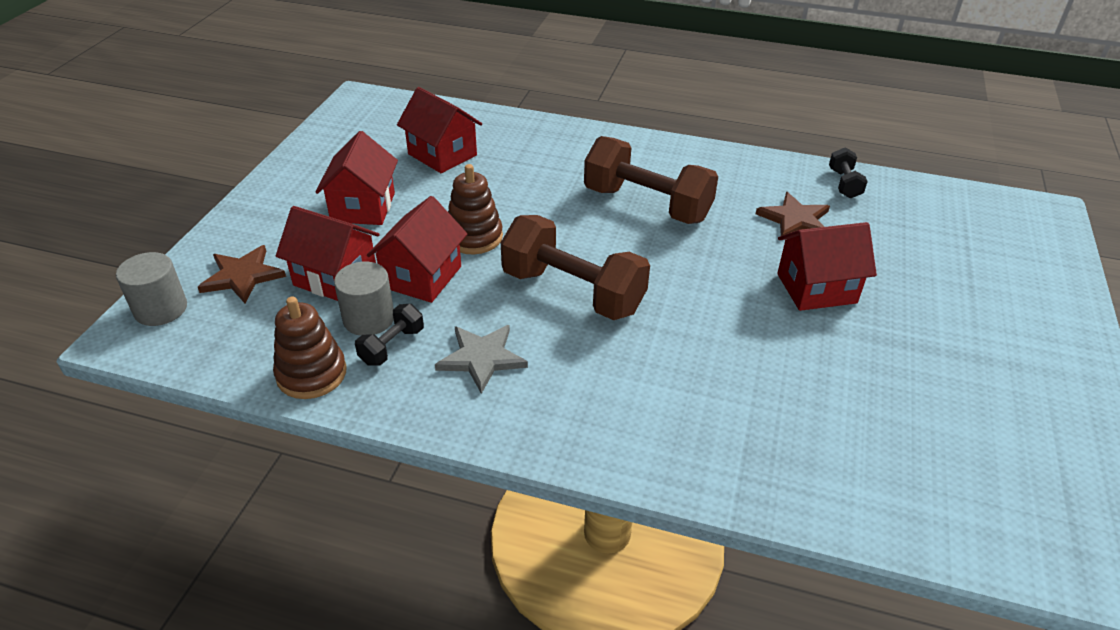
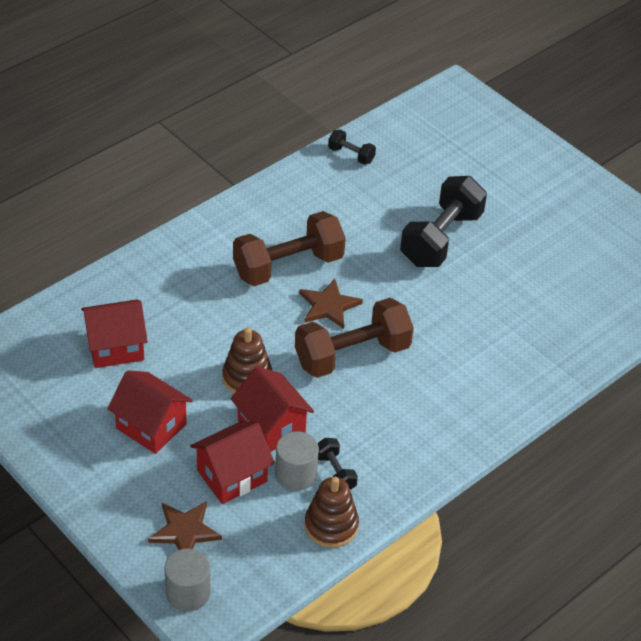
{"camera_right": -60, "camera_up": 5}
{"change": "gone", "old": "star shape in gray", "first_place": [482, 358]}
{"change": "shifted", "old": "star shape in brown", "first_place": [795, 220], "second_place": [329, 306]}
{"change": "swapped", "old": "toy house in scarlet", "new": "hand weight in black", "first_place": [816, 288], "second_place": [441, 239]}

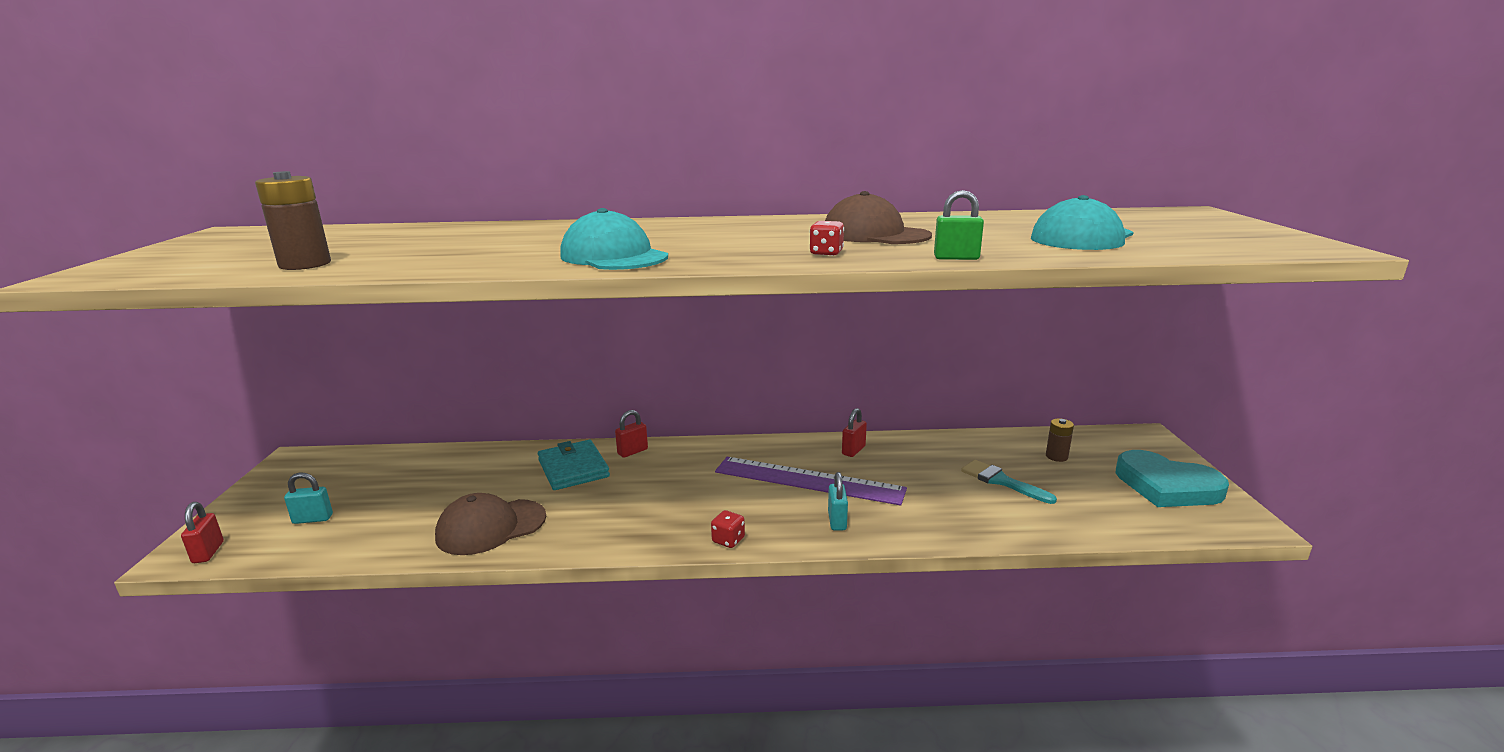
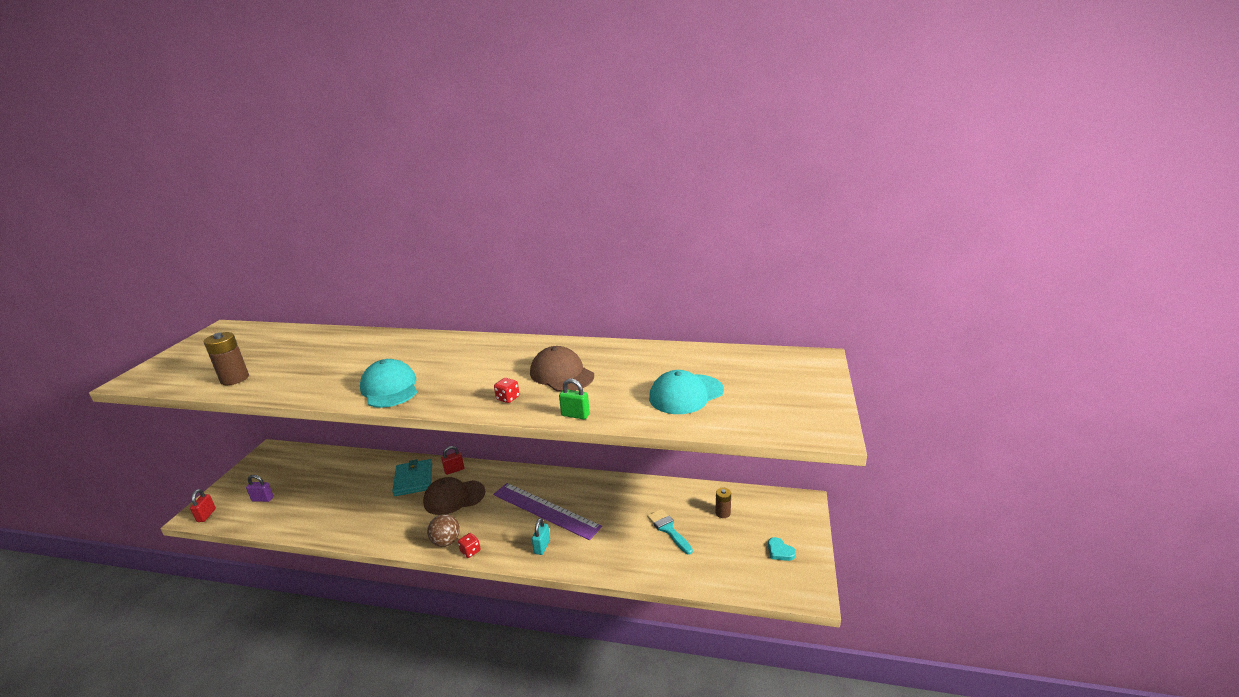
{"camera_right": 15, "camera_up": 5}
{"change": "gone", "old": "small lock in scarlet", "first_place": [853, 450]}
{"change": "new", "new": "play ball in brown", "second_place": [446, 541]}
{"change": "shifted", "old": "peaked cap in brown", "first_place": [491, 527], "second_place": [454, 497]}
{"change": "repainted", "old": "small lock in turquoise", "new": "small lock in violet", "first_place": [313, 519], "second_place": [263, 499]}
{"change": "scaled", "old": "love heart in turquoise", "first_place": [1166, 486], "second_place": [780, 551], "factor": 0.43}

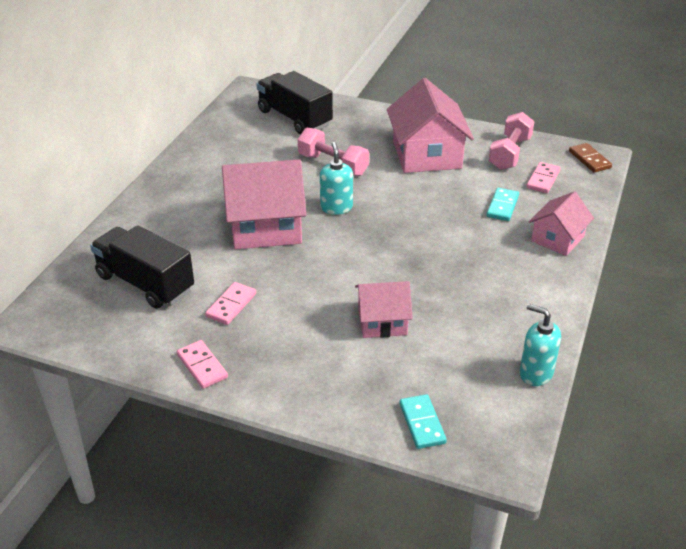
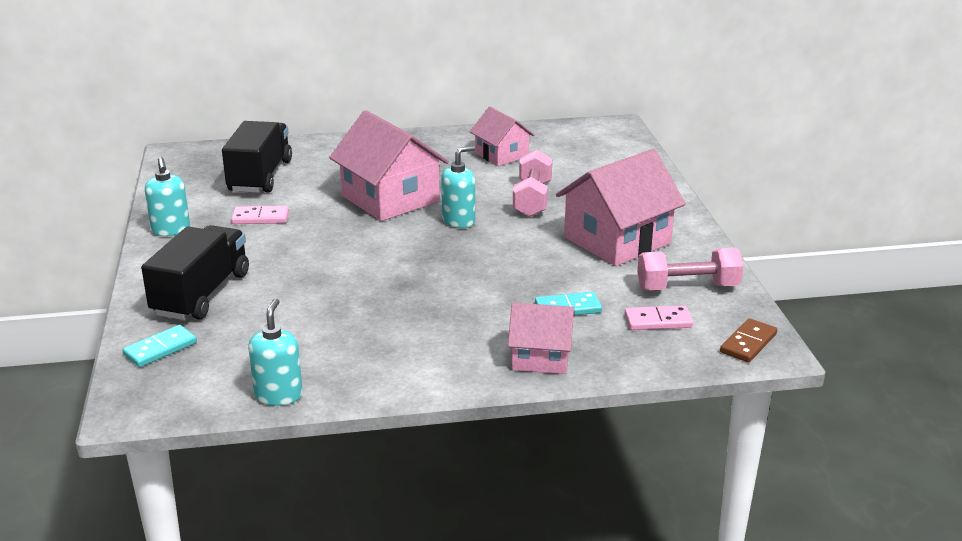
{"camera_right": 60, "camera_up": -10}
{"change": "shifted", "old": "lorry in black", "first_place": [294, 118], "second_place": [201, 294]}
{"change": "shifted", "old": "toy house in pink", "first_place": [382, 321], "second_place": [501, 155]}
{"change": "swapped", "old": "domino piece in pink", "new": "pump bottle in turquoise", "first_place": [202, 366], "second_place": [171, 230]}

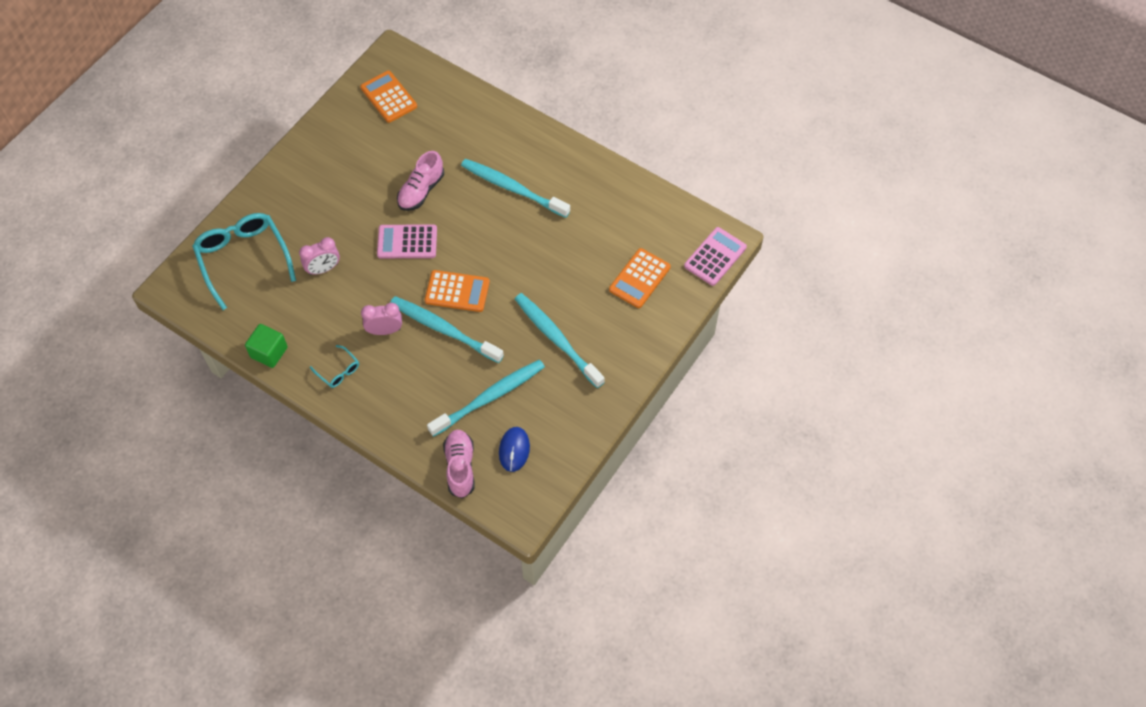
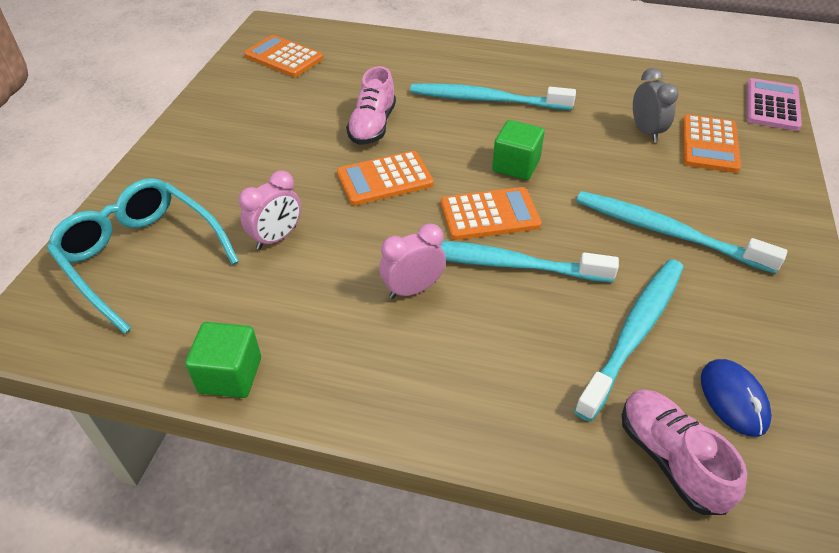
{"camera_right": -20, "camera_up": -15}
{"change": "gone", "old": "spectacles in turquoise", "first_place": [338, 371]}
{"change": "new", "new": "cube in leaf-green", "second_place": [515, 166]}
{"change": "new", "new": "alarm clock in gray", "second_place": [646, 132]}
{"change": "repainted", "old": "pocket calculator in pink", "new": "pocket calculator in orange-coloured", "first_place": [407, 242], "second_place": [385, 179]}

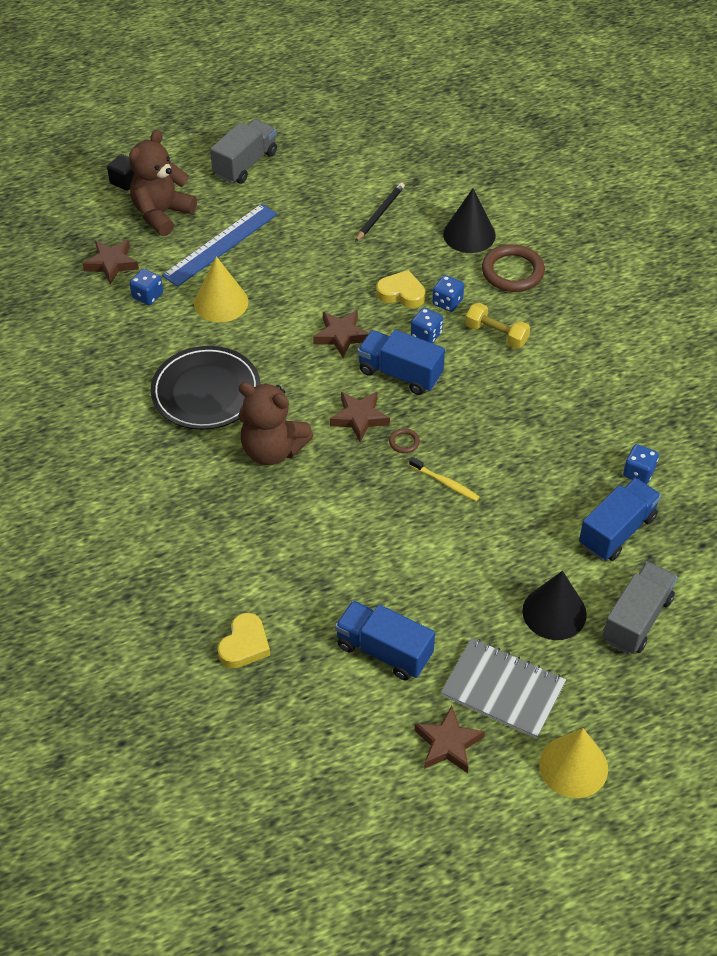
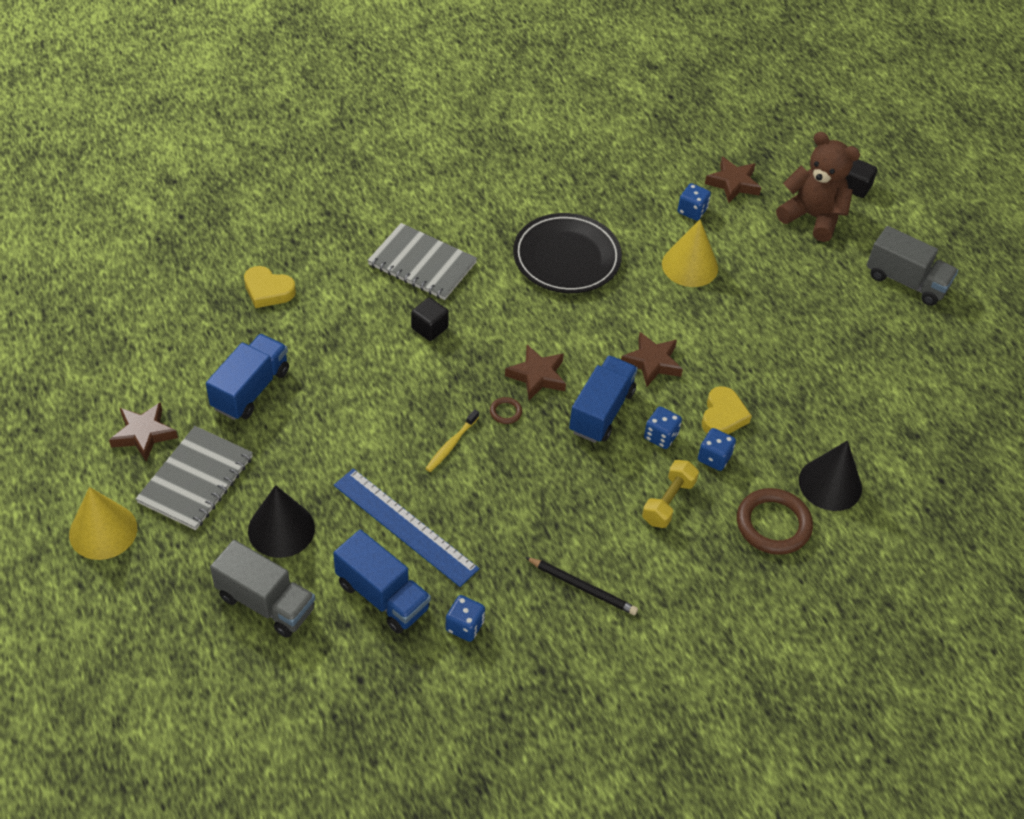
{"camera_right": 85, "camera_up": 0}
{"change": "gone", "old": "stuffed bear in brown", "first_place": [272, 450]}
{"change": "new", "new": "notepad in gray", "second_place": [422, 264]}
{"change": "new", "new": "cube in black", "second_place": [429, 328]}
{"change": "shifted", "old": "measuring stick in blue", "first_place": [220, 244], "second_place": [405, 526]}
{"change": "shifted", "old": "wooden pencil in black", "first_place": [380, 213], "second_place": [582, 587]}

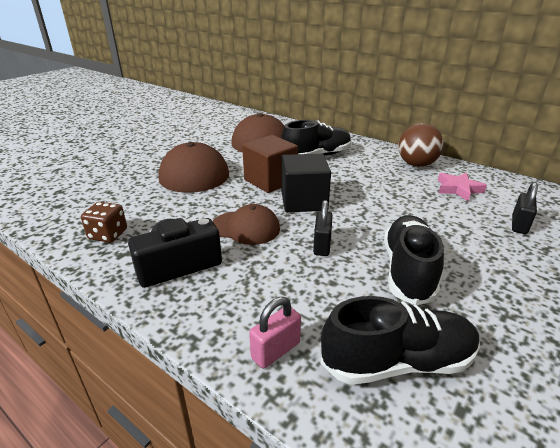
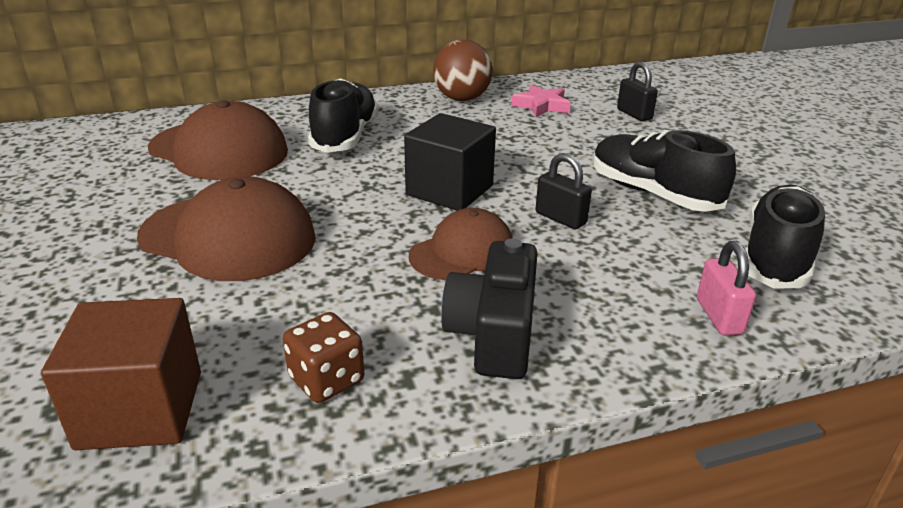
{"camera_right": -55, "camera_up": 0}
{"change": "shifted", "old": "cube in brown", "first_place": [270, 180], "second_place": [140, 409]}

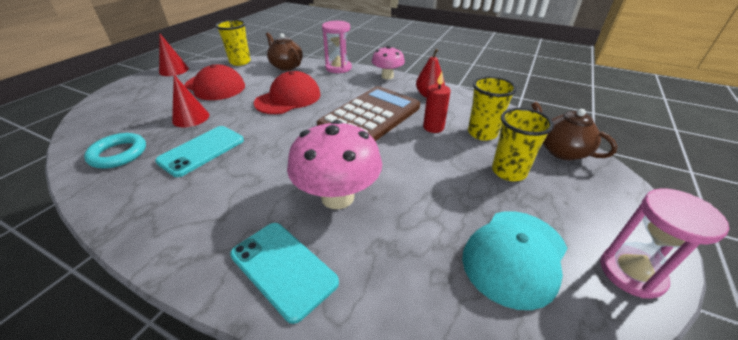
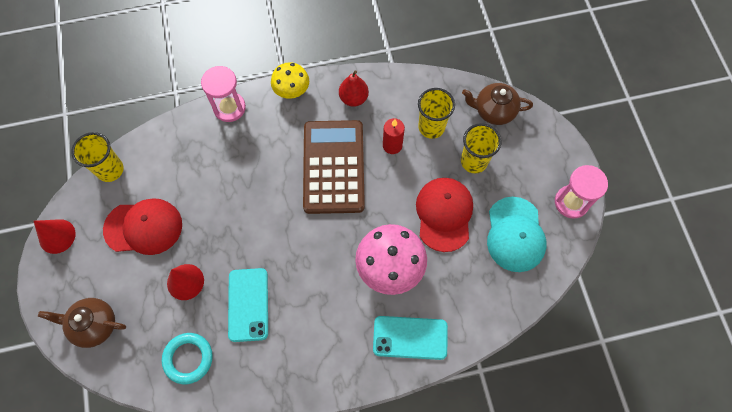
{"camera_right": -40, "camera_up": 30}
{"change": "shifted", "old": "peaked cap in scarlet", "first_place": [288, 98], "second_place": [444, 214]}
{"change": "shifted", "old": "teapot in brown", "first_place": [286, 66], "second_place": [94, 325]}
{"change": "repainted", "old": "fungus in pink", "new": "fungus in bright yellow", "first_place": [387, 76], "second_place": [292, 91]}

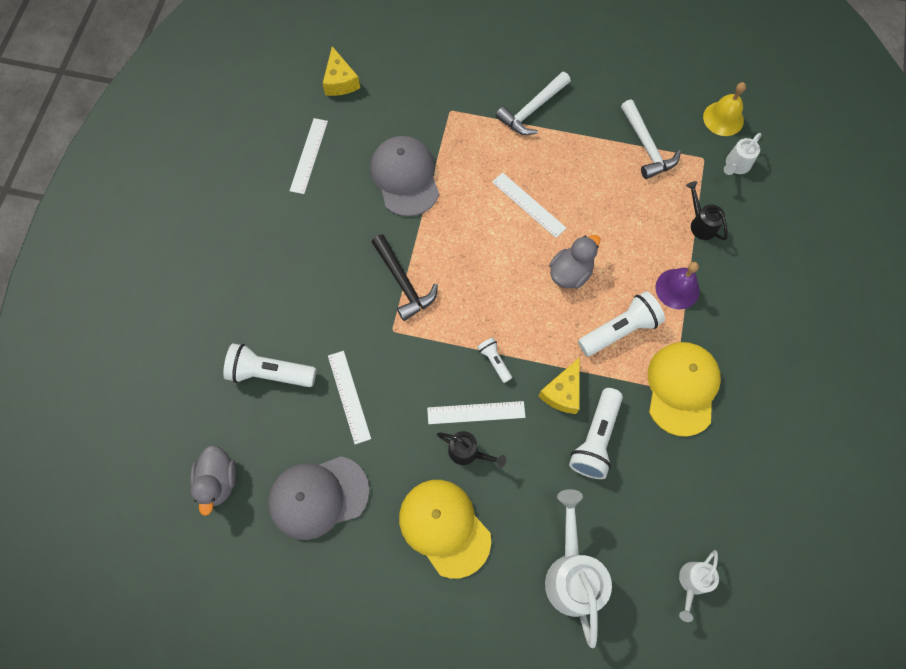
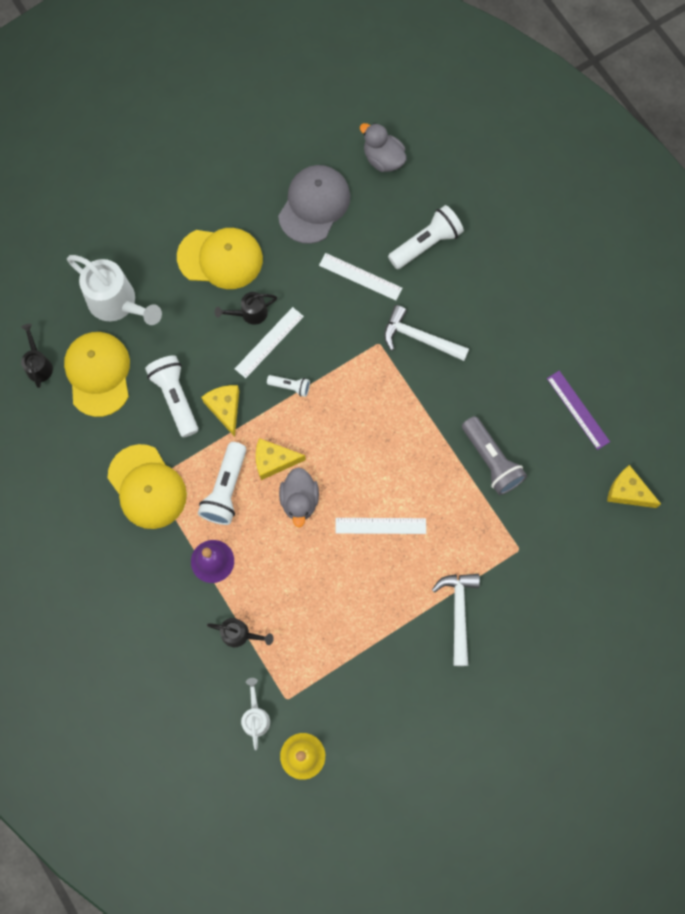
{"camera_right": 135, "camera_up": 5}
{"change": "gone", "old": "hammer in black", "first_place": [403, 283]}
{"change": "new", "new": "peaked cap in bright yellow", "second_place": [98, 374]}
{"change": "new", "new": "piece of cheese in bright yellow", "second_place": [274, 461]}
{"change": "shifted", "old": "hammer in white", "first_place": [647, 146], "second_place": [419, 338]}
{"change": "swapped", "old": "peaked cap in gray", "new": "pocket torch in gray", "first_place": [405, 177], "second_place": [491, 460]}
{"change": "repainted", "old": "measuring stick in white", "new": "measuring stick in violet", "first_place": [309, 155], "second_place": [578, 410]}
{"change": "repainted", "old": "watering pot in white", "new": "watering pot in black", "first_place": [692, 582], "second_place": [39, 365]}

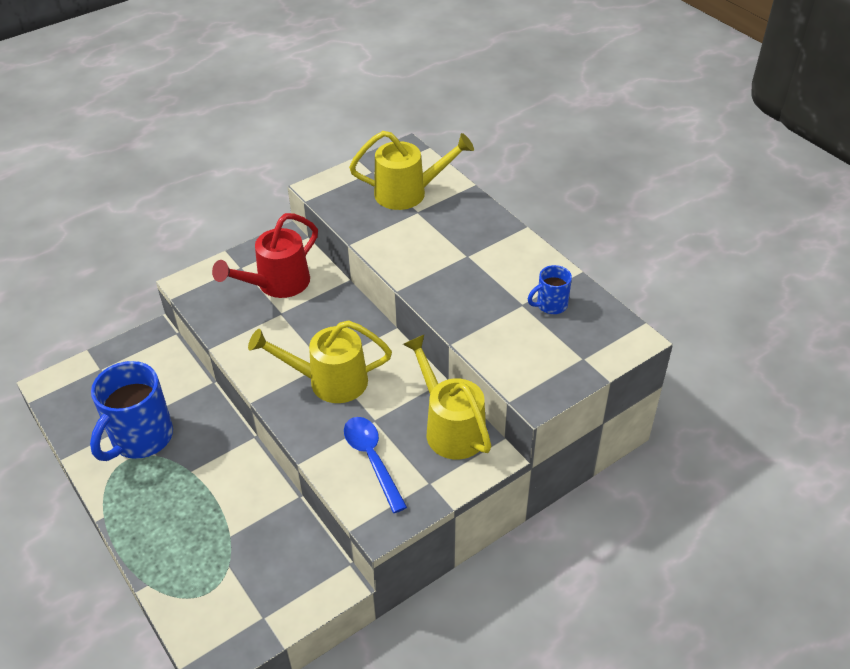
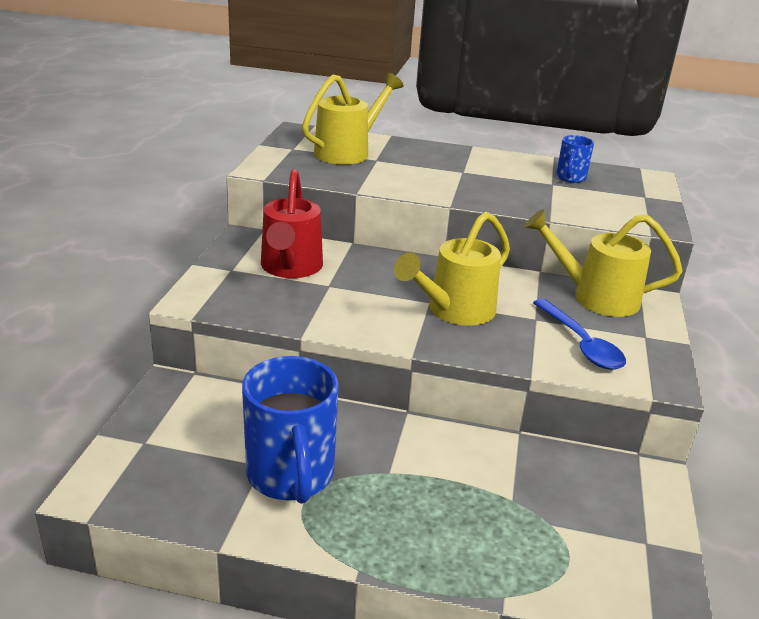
{"camera_right": -45, "camera_up": -15}
{"change": "rotated", "old": "tablespoon in blue", "first_place": [372, 459], "second_place": [581, 344], "degrees": -135}

